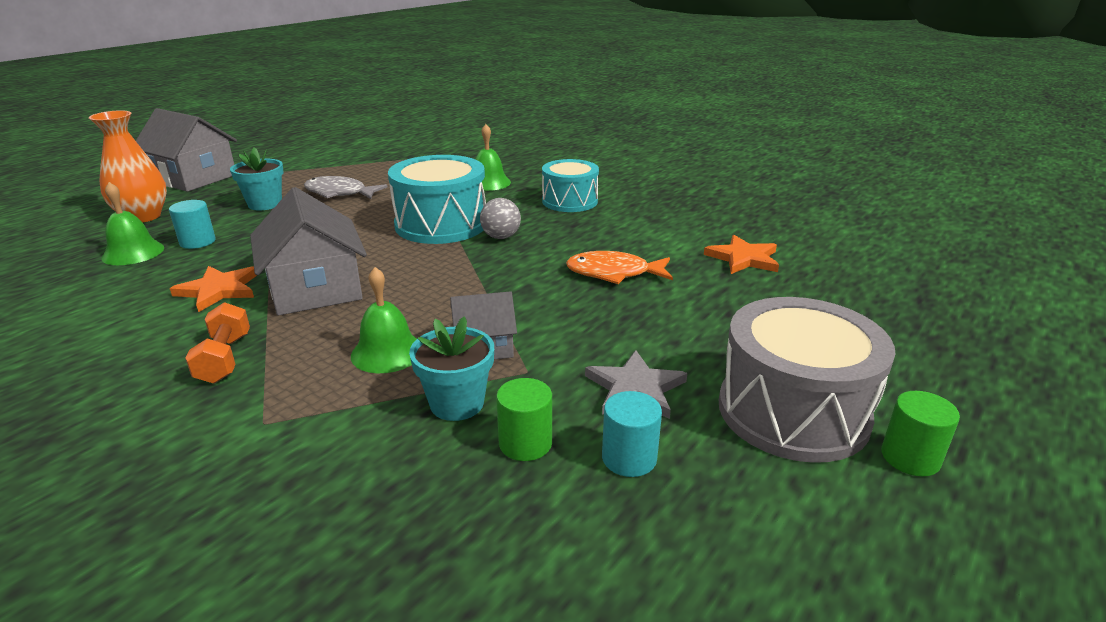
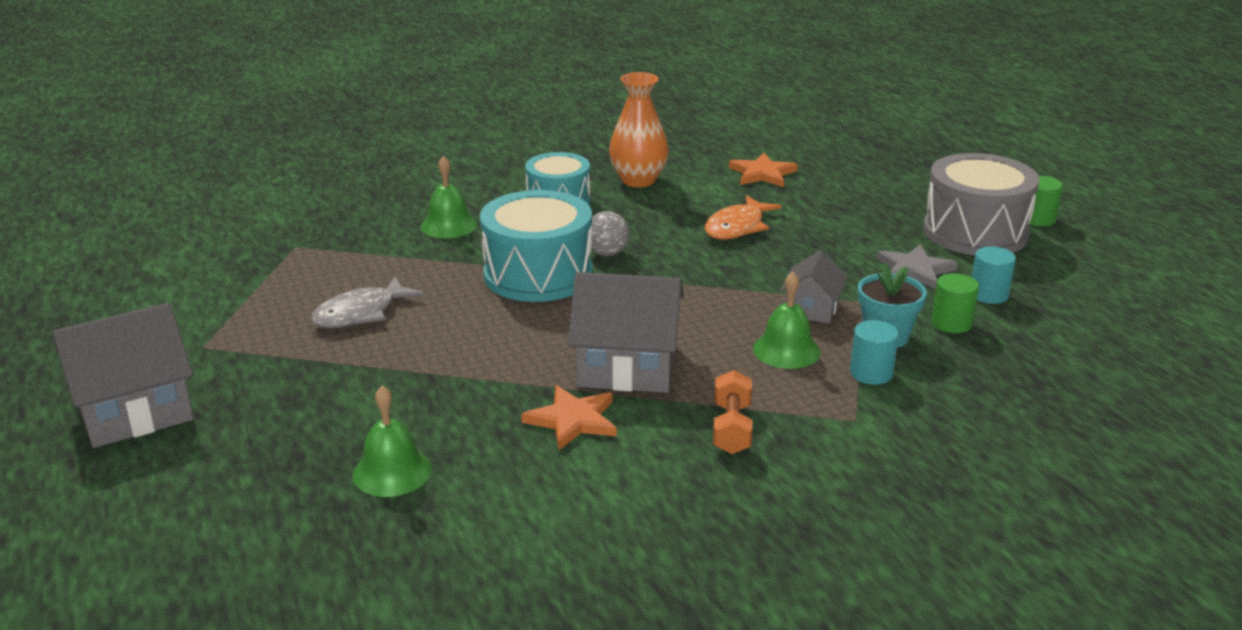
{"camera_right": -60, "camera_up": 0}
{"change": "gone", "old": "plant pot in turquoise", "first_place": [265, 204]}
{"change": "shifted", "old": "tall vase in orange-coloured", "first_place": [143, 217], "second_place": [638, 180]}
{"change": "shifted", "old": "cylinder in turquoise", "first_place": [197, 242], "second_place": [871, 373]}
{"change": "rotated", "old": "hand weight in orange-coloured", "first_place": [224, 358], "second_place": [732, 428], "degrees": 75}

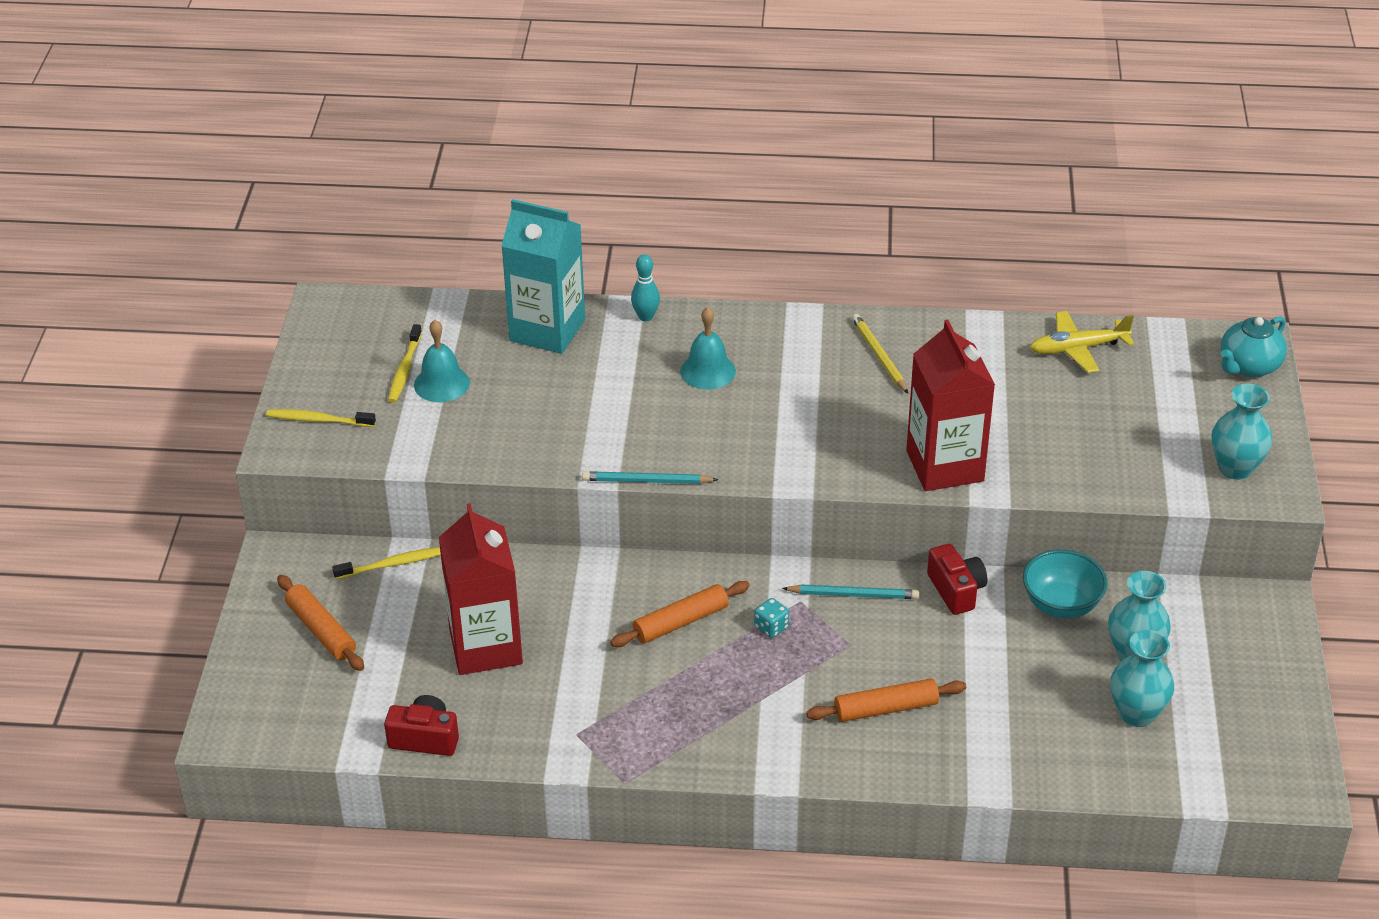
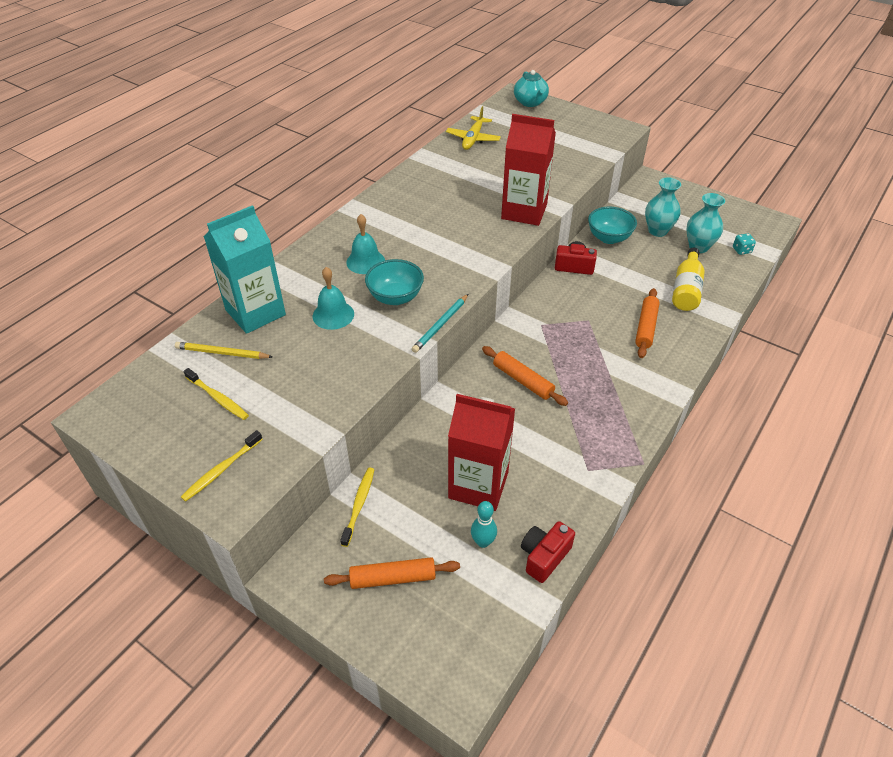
{"camera_right": -60, "camera_up": 5}
{"change": "gone", "old": "wooden pencil in turquoise", "first_place": [853, 594]}
{"change": "gone", "old": "tall vase in turquoise", "first_place": [1235, 468]}
{"change": "new", "new": "serving bowl in turquoise", "second_place": [395, 297]}
{"change": "new", "new": "drink bottle in bright yellow", "second_place": [686, 289]}
{"change": "shifted", "old": "hand bell in turquoise", "first_place": [441, 383], "second_place": [333, 315]}
{"change": "shifted", "old": "skittle in turquoise", "first_place": [645, 317], "second_place": [483, 542]}
{"change": "shifted", "old": "game die in turquoise", "first_place": [771, 627], "second_place": [741, 250]}
{"change": "shifted", "old": "wooden pencil in bright yellow", "first_place": [879, 356], "second_place": [222, 353]}
{"change": "rotated", "old": "pastry roller in orange-coloured", "first_place": [681, 622], "second_place": [523, 380], "degrees": -45}

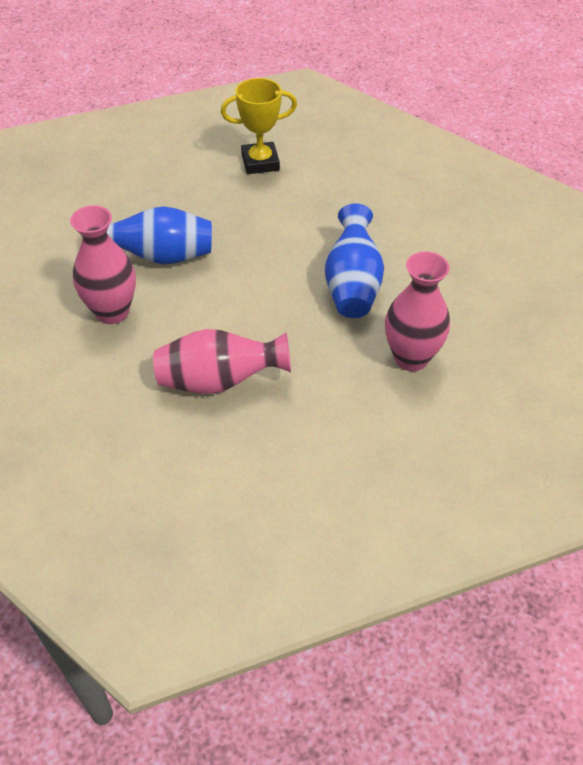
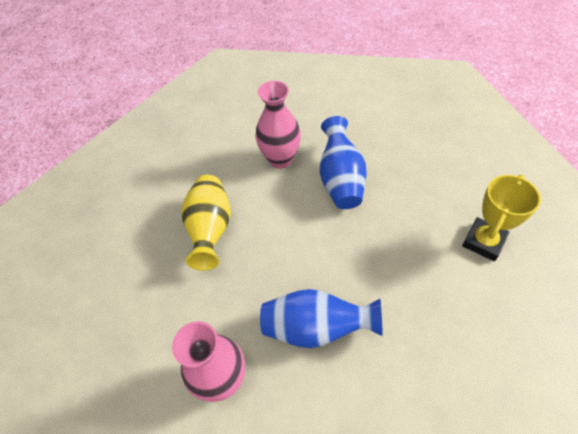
{"camera_right": 95, "camera_up": 5}
{"change": "repainted", "old": "tall vase in pink", "new": "tall vase in bright yellow", "first_place": [219, 381], "second_place": [211, 229]}
{"change": "rotated", "old": "prize cup in bright yellow", "first_place": [260, 162], "second_place": [483, 241], "degrees": 45}

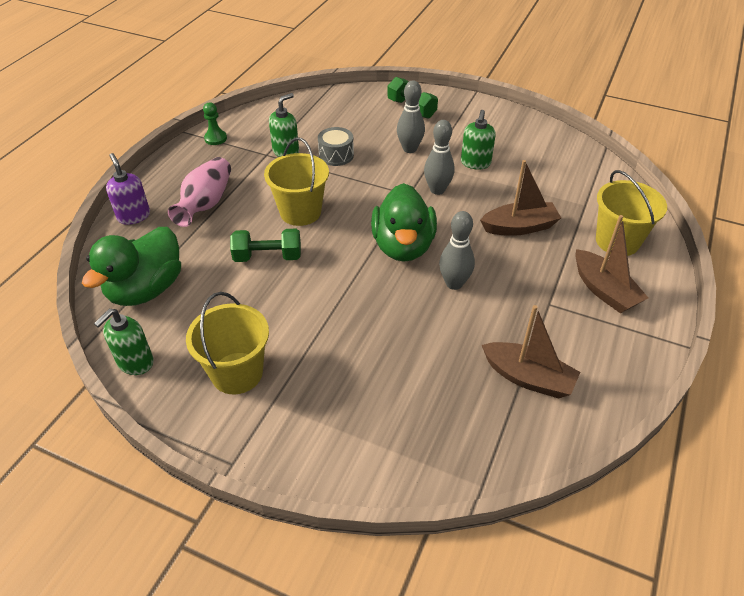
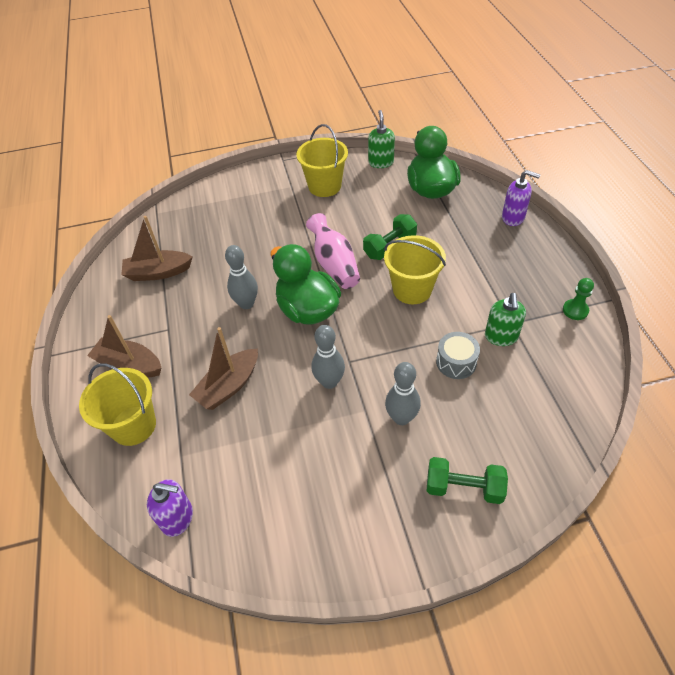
{"camera_right": 145, "camera_up": 5}
{"change": "gone", "old": "pump bottle in leaf-green", "first_place": [475, 163]}
{"change": "new", "new": "pump bottle in violet", "second_place": [177, 518]}
{"change": "shifted", "old": "tall vase in pink", "first_place": [206, 204], "second_place": [334, 264]}

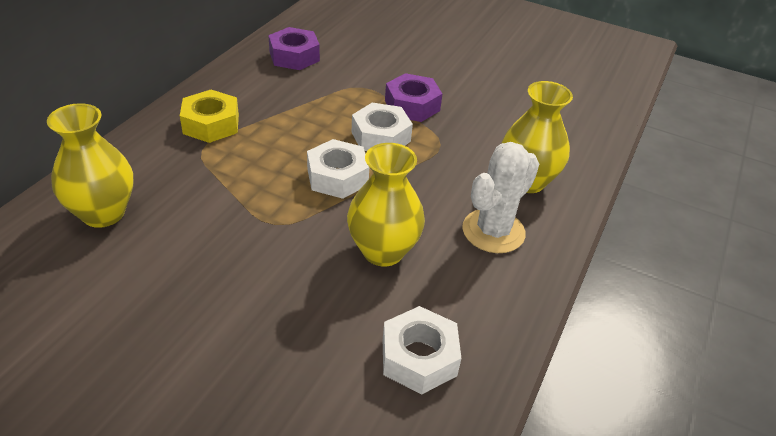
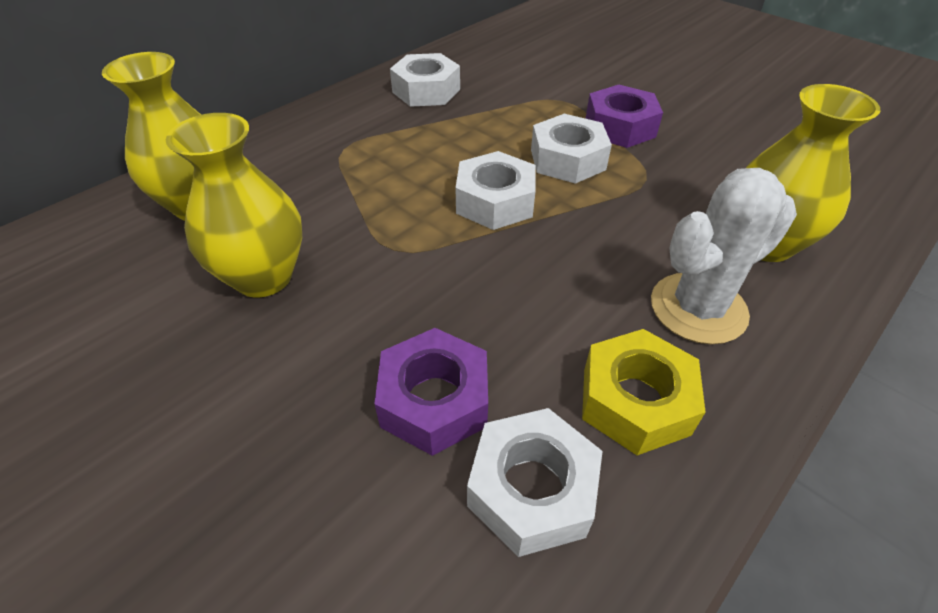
{"camera_right": 20, "camera_up": 5}
{"change": "new", "new": "hex nut in white", "second_place": [426, 91]}
{"change": "shifted", "old": "hex nut in bright yellow", "first_place": [211, 124], "second_place": [635, 401]}
{"change": "shifted", "old": "hex nut in violet", "first_place": [294, 56], "second_place": [434, 400]}
{"change": "shifted", "old": "tall vase in bright yellow", "first_place": [383, 251], "second_place": [263, 277]}

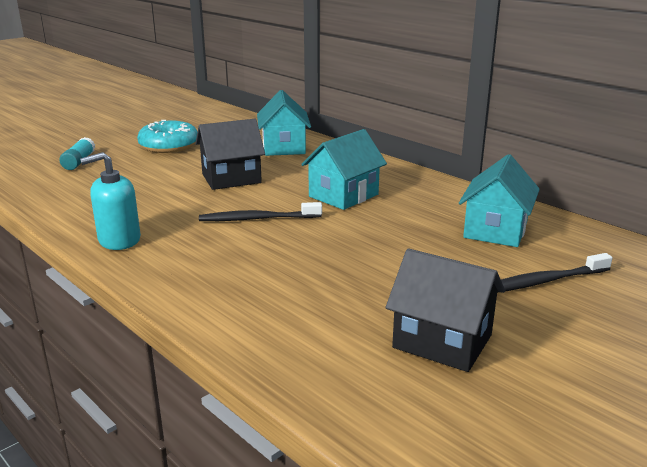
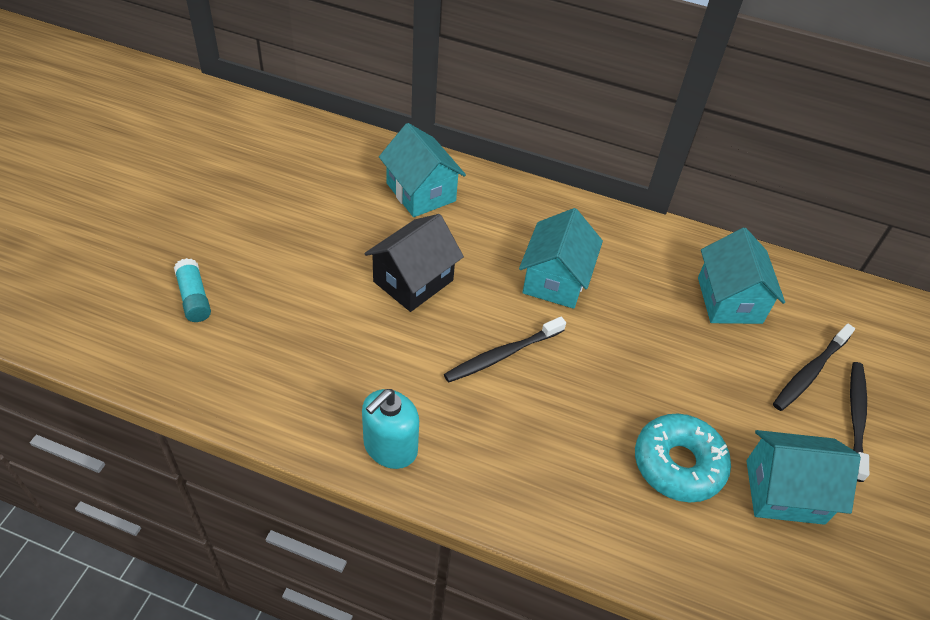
{"camera_right": -30, "camera_up": 25}
{"change": "new", "new": "tooth brush in black", "second_place": [856, 418]}
{"change": "shifted", "old": "donut in turquoise", "first_place": [169, 146], "second_place": [678, 464]}
{"change": "repainted", "old": "toy house in black", "new": "toy house in turquoise", "first_place": [442, 341], "second_place": [784, 491]}

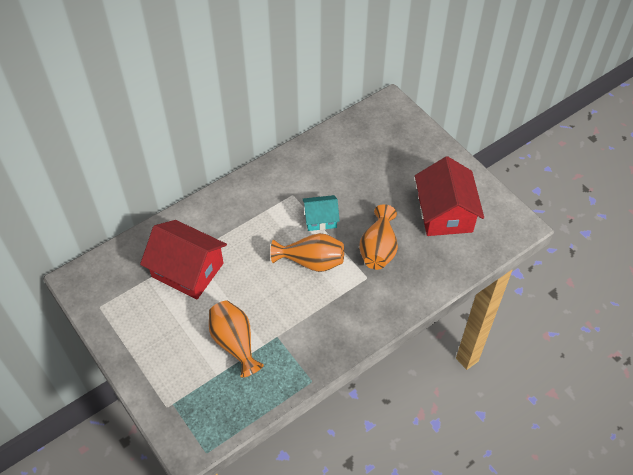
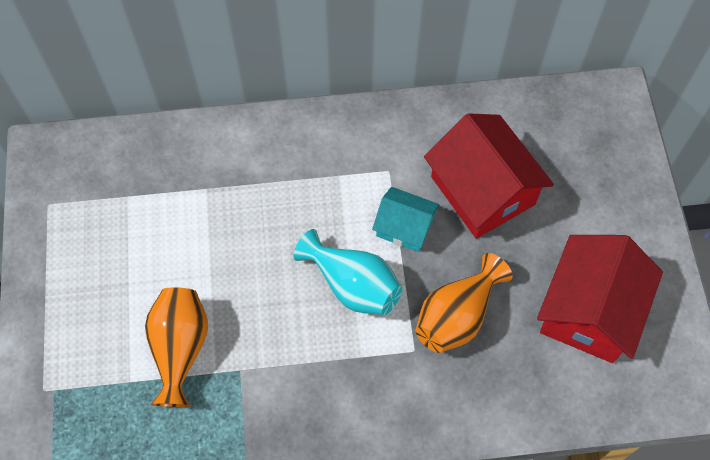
{"camera_right": 30, "camera_up": 10}
{"change": "shifted", "old": "toy house in scarlet", "first_place": [187, 270], "second_place": [482, 190]}
{"change": "repainted", "old": "tall vase in orange-coloured", "new": "tall vase in turquoise", "first_place": [311, 261], "second_place": [352, 285]}

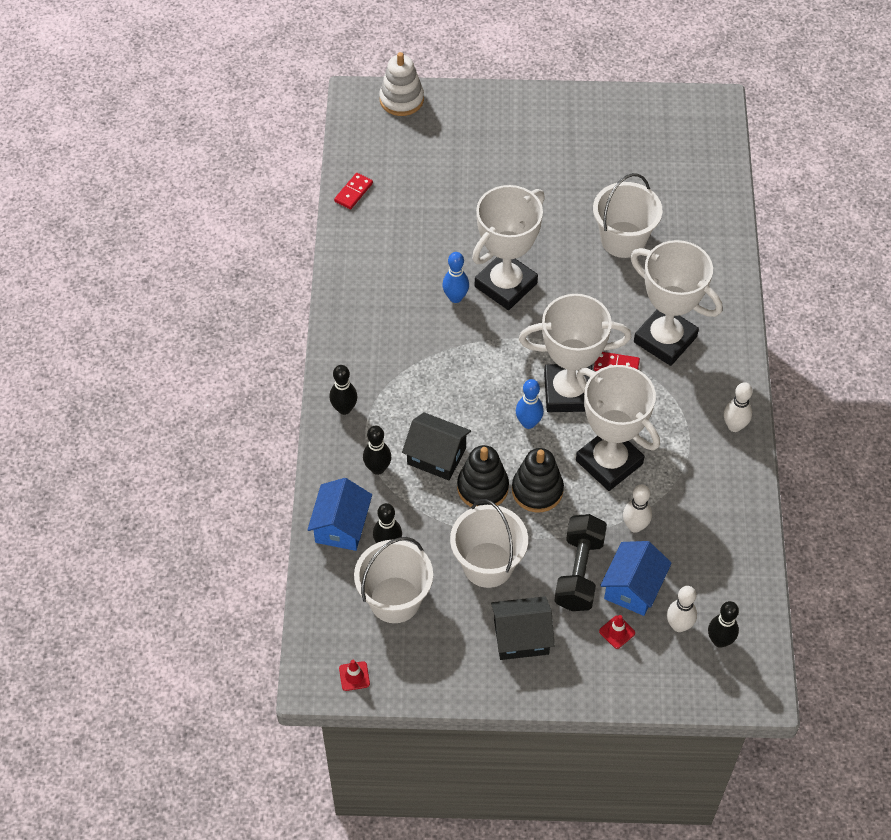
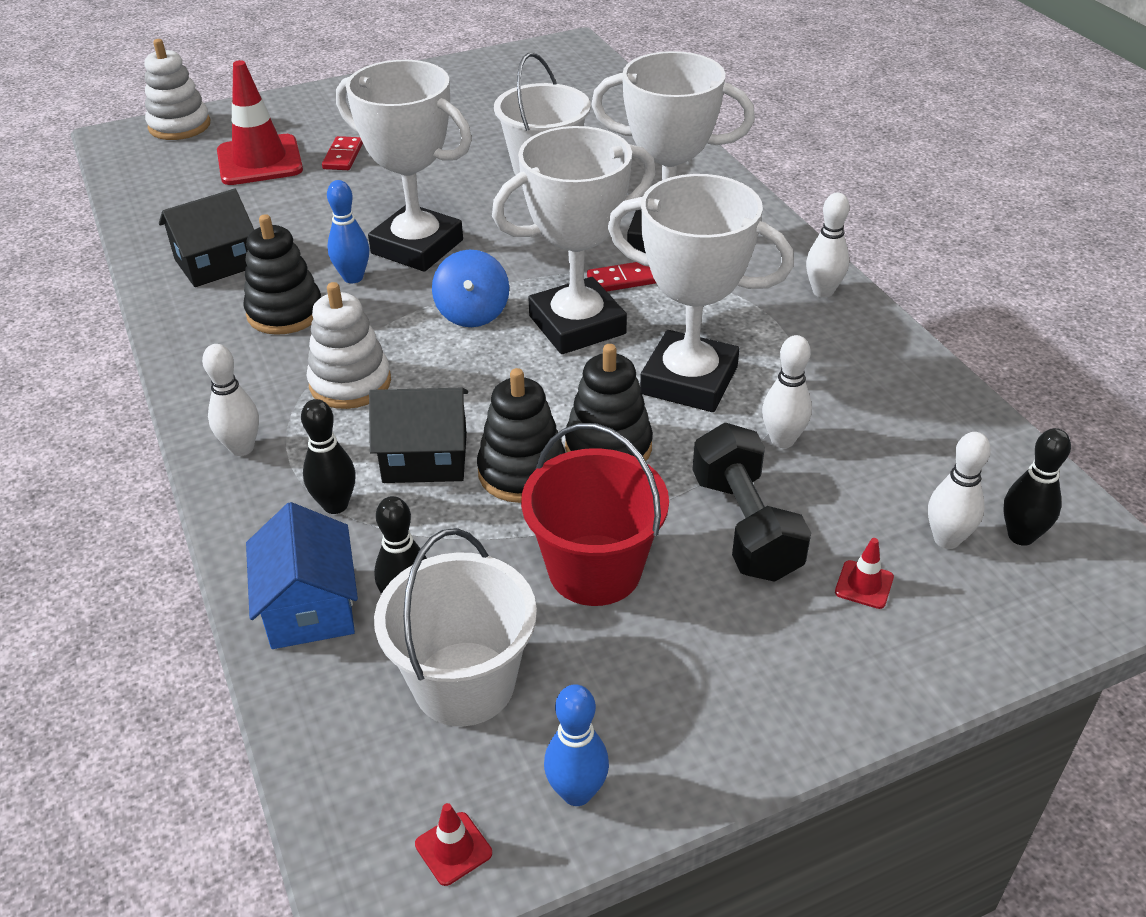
{"camera_right": -25, "camera_up": -15}
{"change": "gone", "old": "toy house in blue", "first_place": [633, 588]}
{"change": "new", "new": "traffic cone in scarlet", "second_place": [259, 161]}
{"change": "new", "new": "ring stacker in black", "second_place": [285, 312]}
{"change": "new", "new": "ring stacker in white", "second_place": [350, 383]}
{"change": "new", "new": "whirligig in blue", "second_place": [472, 313]}
{"change": "shifted", "old": "domino piece in scarlet", "first_place": [353, 192], "second_place": [343, 156]}
{"change": "shifted", "old": "toy house in black", "first_place": [521, 637], "second_place": [216, 263]}
{"change": "shifted", "old": "skittle in blue", "first_place": [528, 423], "second_place": [577, 792]}
{"change": "repainted", "old": "skittle in black", "new": "skittle in white", "first_place": [344, 409], "second_place": [242, 448]}
{"change": "repainted", "old": "bucket in white", "new": "bucket in scarlet", "first_place": [488, 564], "second_place": [595, 570]}
{"change": "rotated", "old": "prize cup in white", "first_place": [505, 285], "second_place": [417, 247], "degrees": -75}

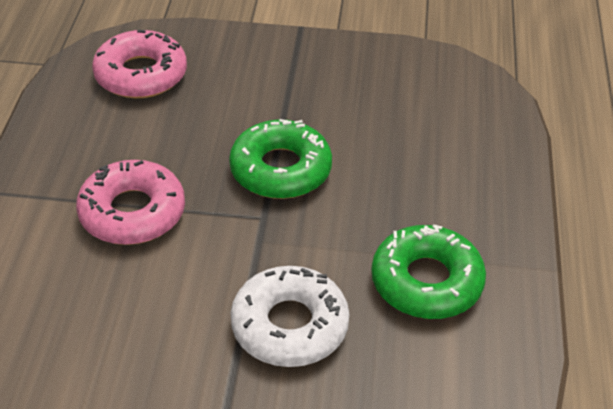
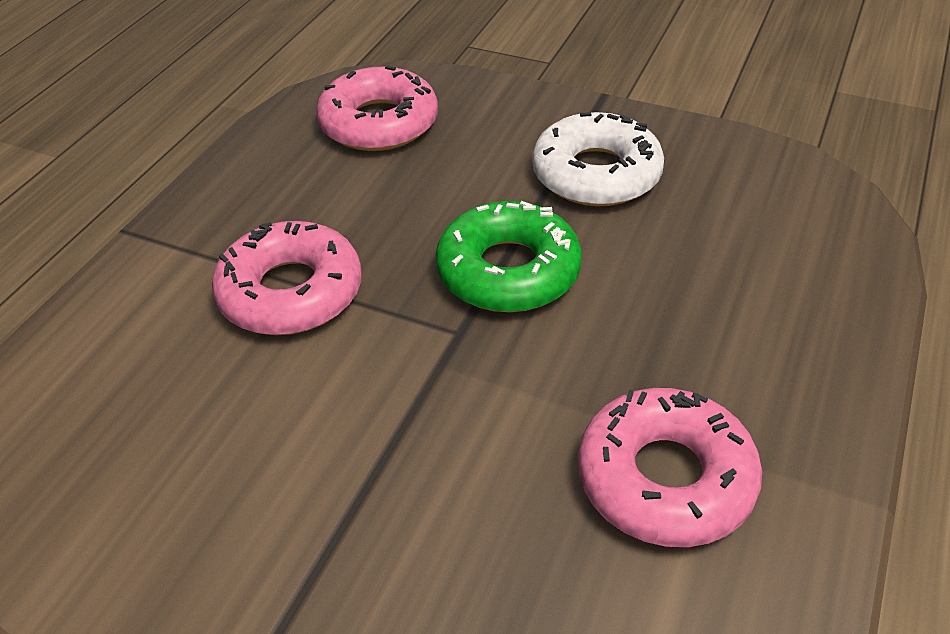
{"camera_right": 20, "camera_up": 0}
{"change": "shifted", "old": "donut in white", "first_place": [289, 325], "second_place": [596, 174]}
{"change": "repainted", "old": "donut in leaf-green", "new": "donut in pink", "first_place": [426, 281], "second_place": [665, 478]}

